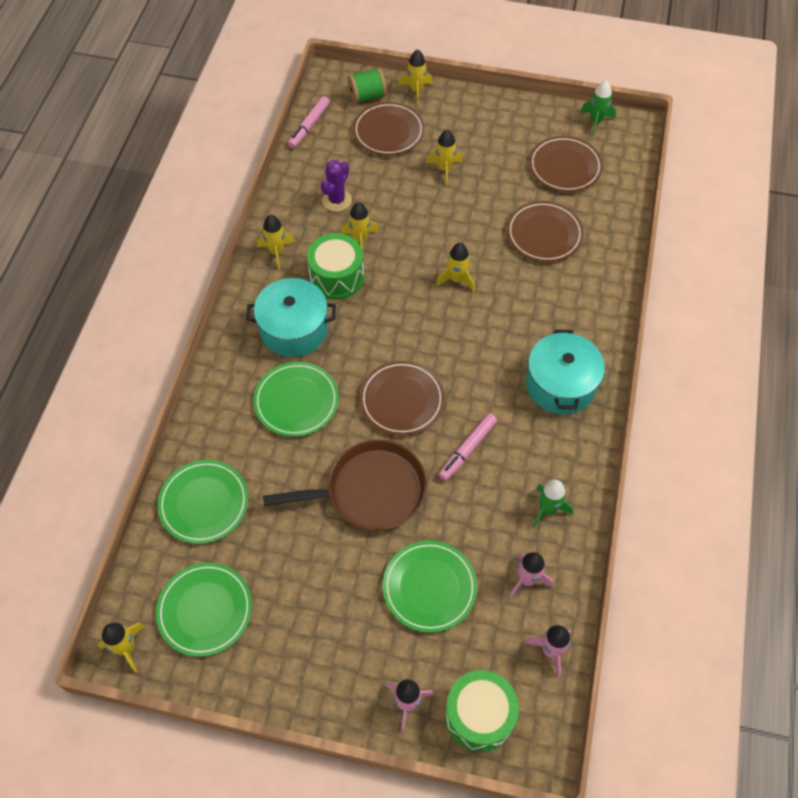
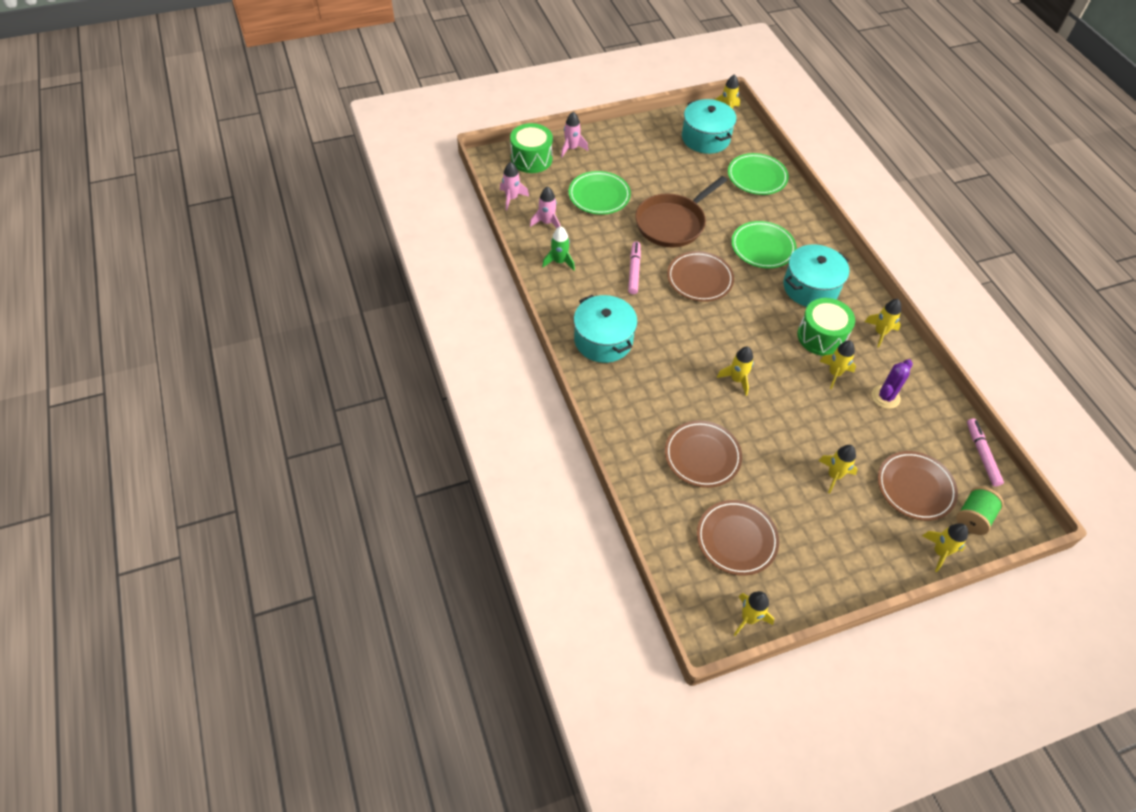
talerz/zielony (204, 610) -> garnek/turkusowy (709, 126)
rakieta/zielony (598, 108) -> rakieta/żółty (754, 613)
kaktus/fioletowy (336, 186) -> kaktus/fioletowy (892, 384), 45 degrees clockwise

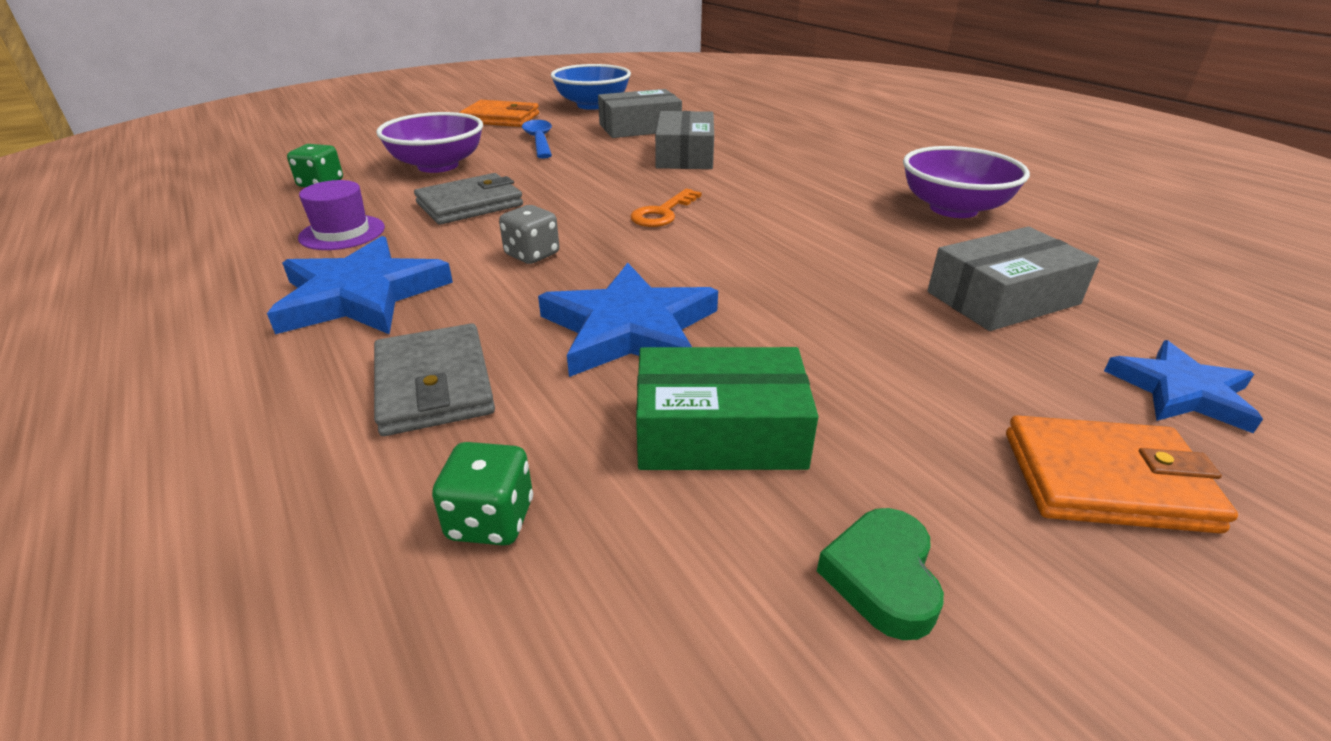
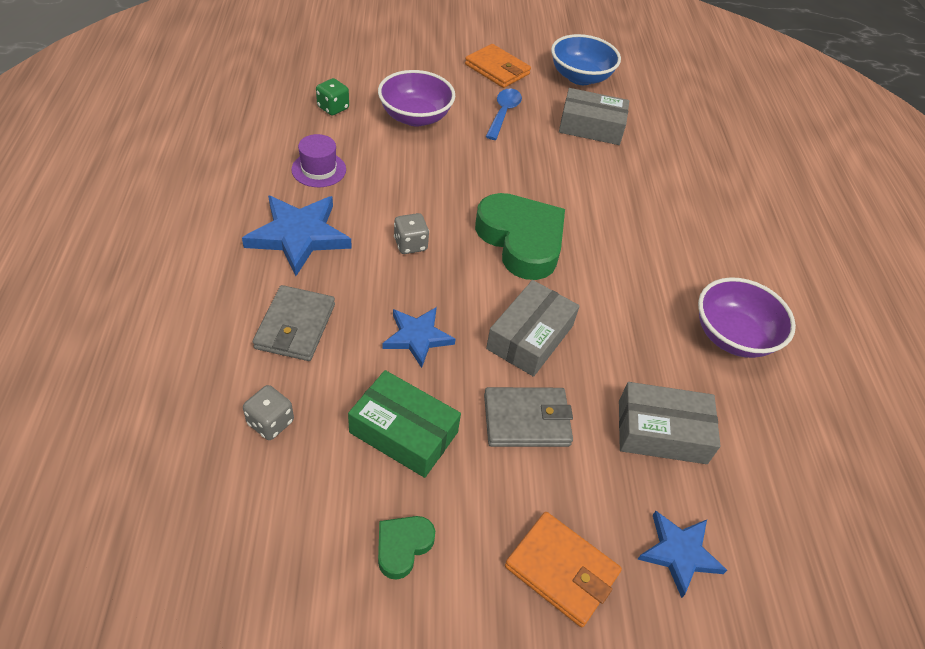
kostka do gry/zielony (482, 494) -> kostka do gry/szary (268, 412)
gwiazda/niebieski (628, 320) -> gwiazda/niebieski (419, 337), x0.63
klucz/pomarańczowy (666, 208) -> serce/zielony (520, 236)
portfel/szary (468, 199) -> portfel/szary (528, 417), relocated
pudełko/szary (684, 140) -> pudełko/szary (533, 328), relocated

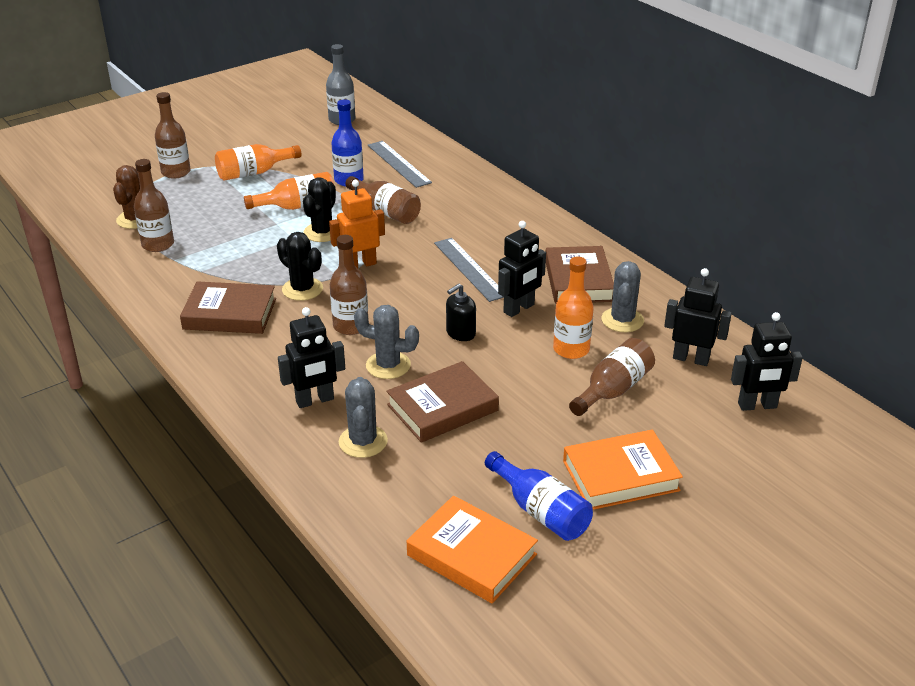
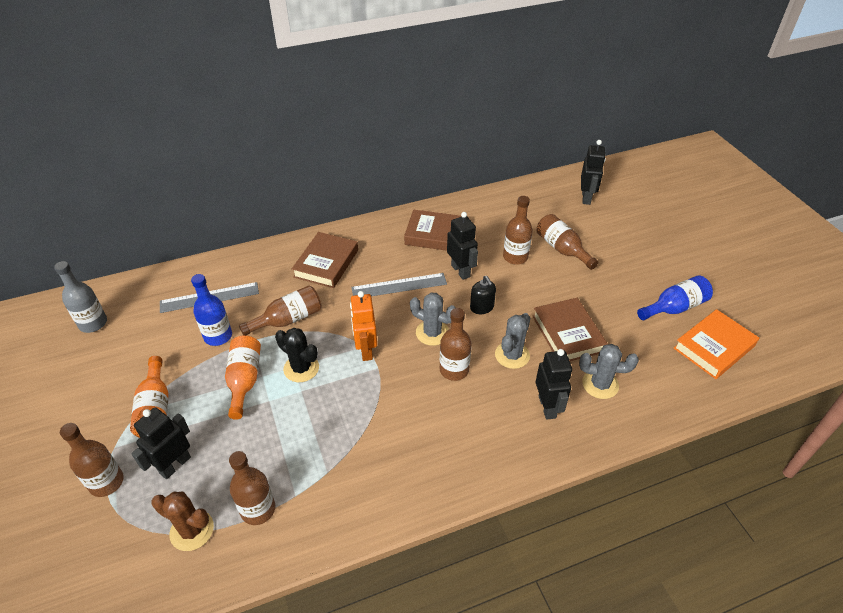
robot/czarny (698, 317) -> robot/czarny (161, 443), relocated
książka/brązowy (228, 307) -> książka/brązowy (325, 260), relocated
kaktus/szary (622, 296) -> kaktus/szary (433, 319), relocated
butelka/pomarańczowy (573, 307) -> butelka/brązowy (518, 230)
kaktus/czarny (300, 266) -> none
książka/pomarańczowy (623, 470) -> none

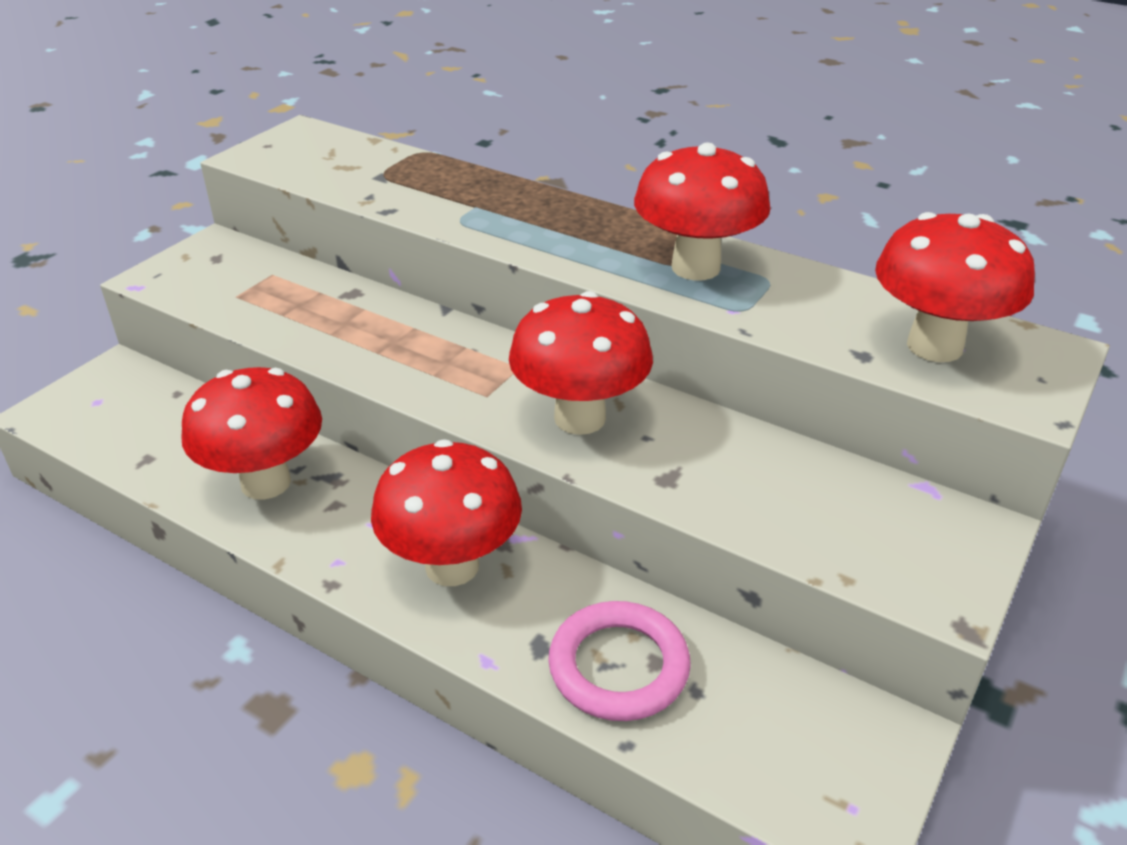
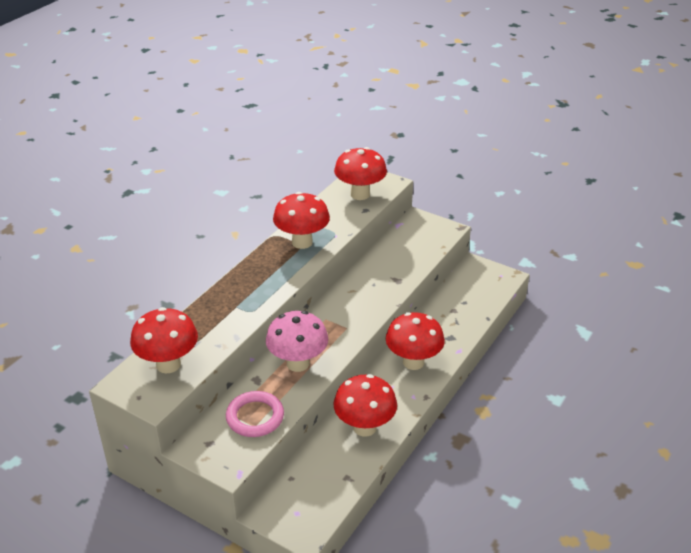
grzyb/czerwony (581, 363) -> grzyb/czerwony (164, 340), relocated
pierścień/różowy (619, 661) -> pierścień/różowy (255, 414), relocated
none -> grzyb/różowy (297, 341)

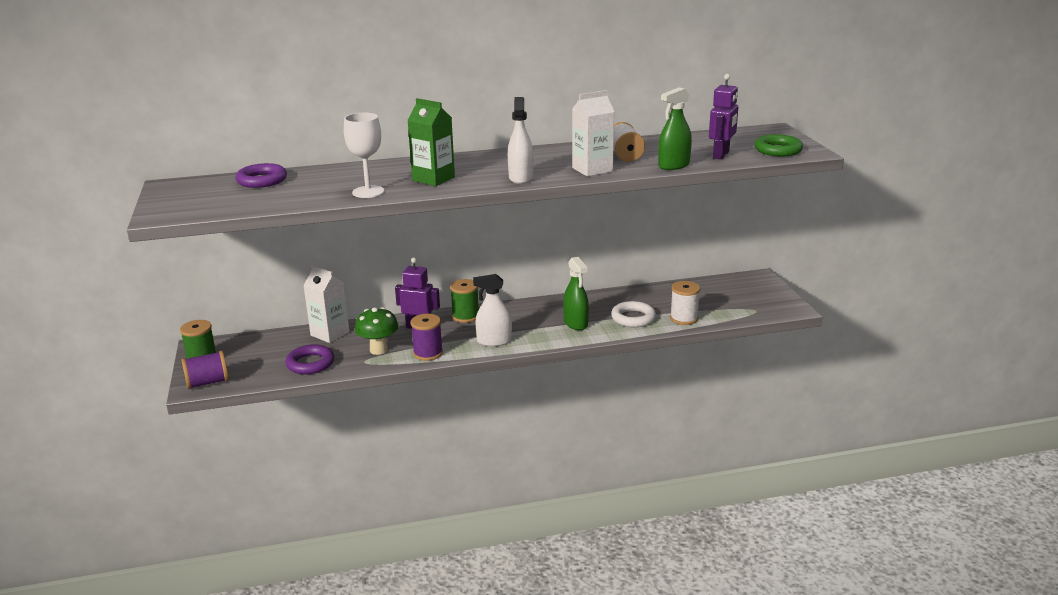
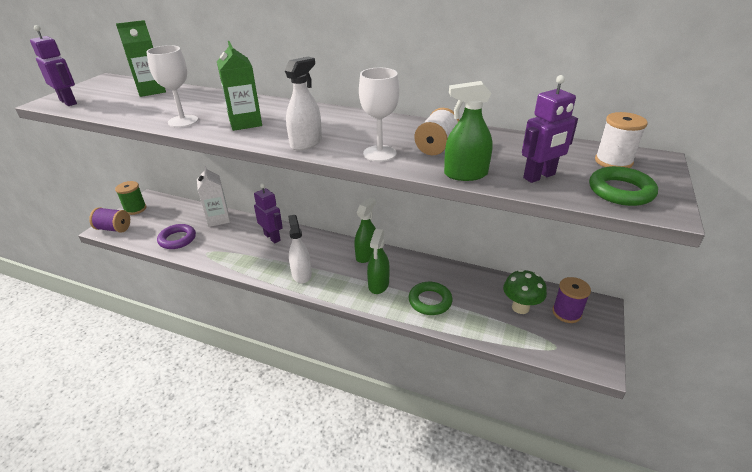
none -> robot/fioletowy (53, 65)
pierścień/fioletowy (261, 175) -> karton mleka/zielony (141, 58)
spryskiwacz/biały (492, 310) -> spryskiwacz/biały (300, 249), 45 degrees clockwise
none -> spryskiwacz/zielony (365, 230)
karton mleka/biały (593, 133) -> kielich/biały (379, 115)
pierścień/biały (633, 314) -> pierścień/zielony (431, 298)
grzyb/zielony (376, 331) -> grzyb/zielony (525, 291), relocated
szpulka/fioletowy (427, 337) -> szpulka/fioletowy (571, 300), relocated
szpulka/biały (685, 303) -> szpulka/biały (621, 140), relocated
szpulka/zielony (464, 301) -> none

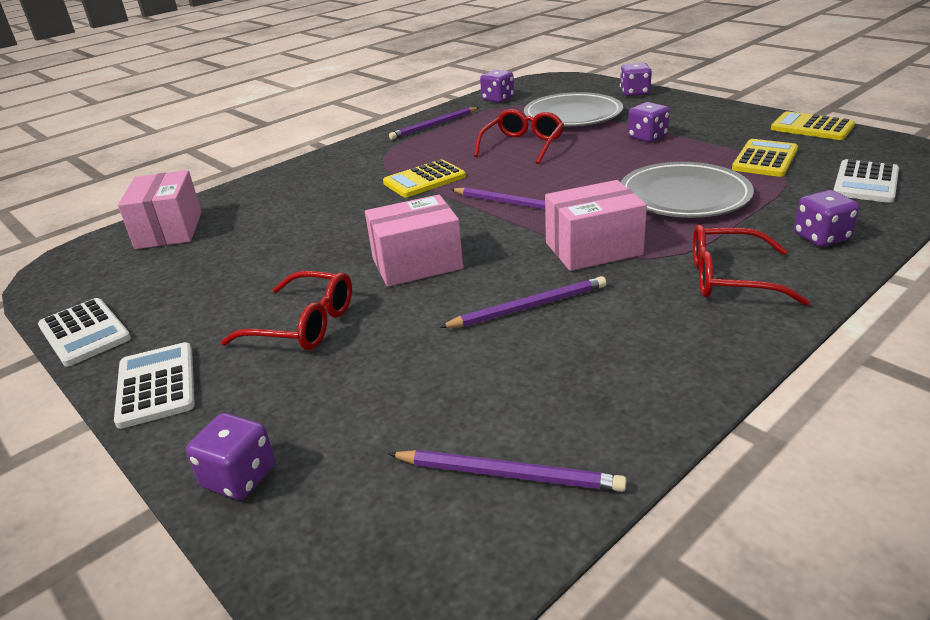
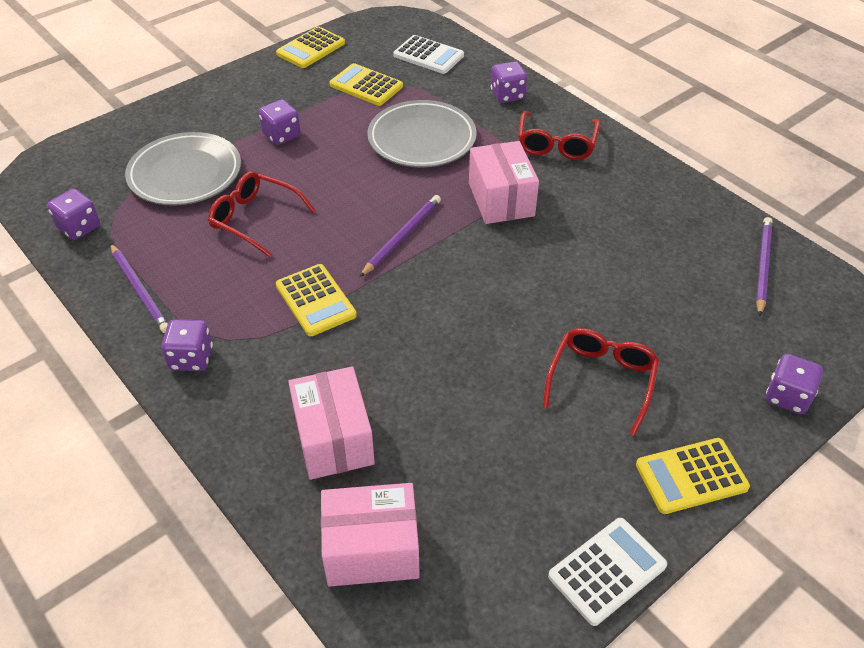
kostka do gry/fioletowy (636, 79) -> kostka do gry/fioletowy (187, 345), relocated
pudełko/różowy (414, 240) -> pudełko/różowy (331, 423), relocated
kalkulator/biały (154, 385) -> kalkulator/żółty (693, 476)
ołówek/fioletowy (522, 302) -> none

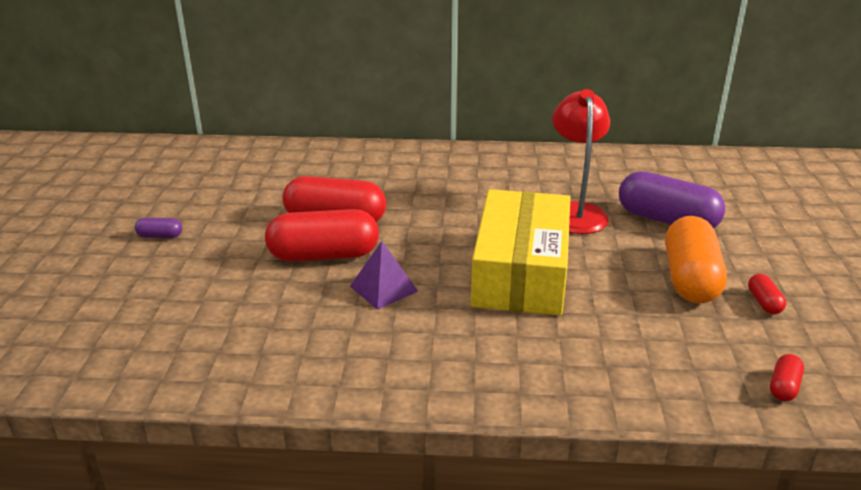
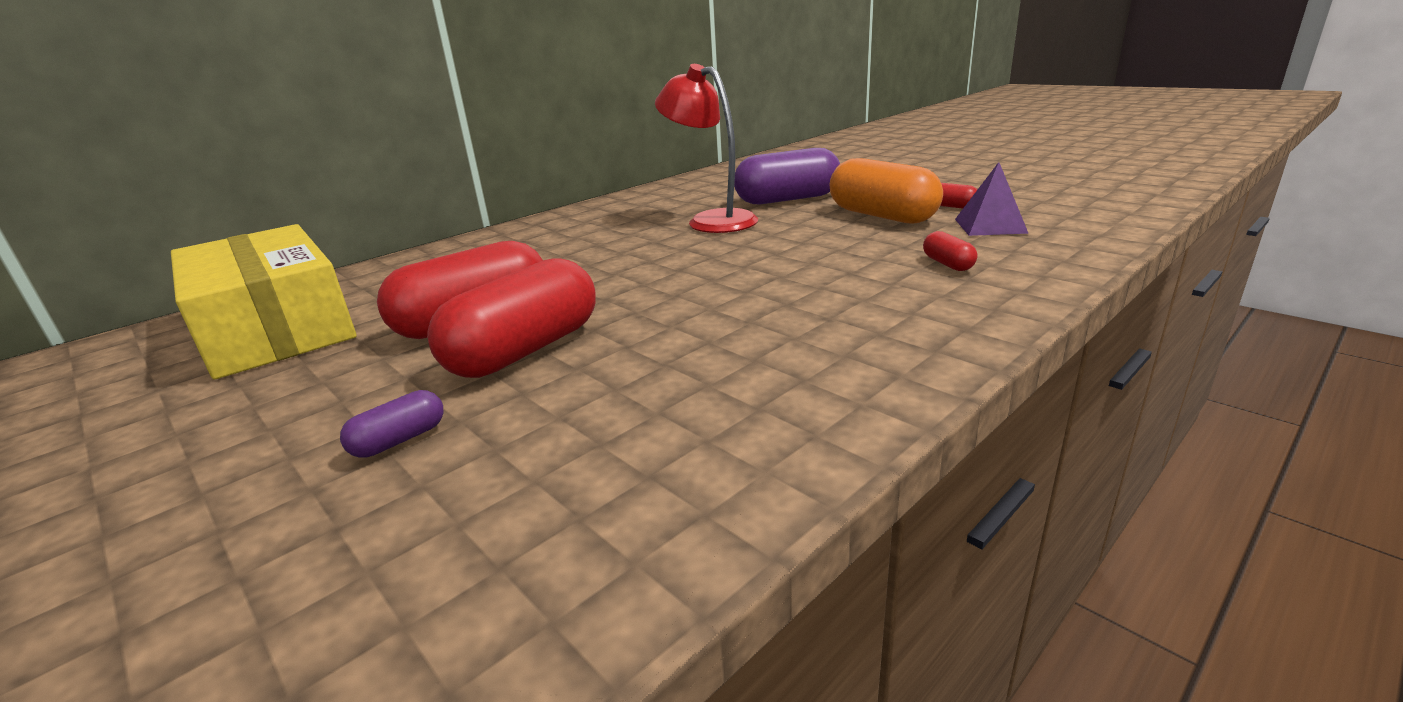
pudełko/żółty (520, 252) -> pudełko/żółty (264, 301), relocated
kapsułka/fioletowy (158, 228) -> kapsułka/fioletowy (391, 423), relocated
kapsułka/czerwony (787, 377) -> kapsułka/czerwony (950, 251), relocated
piramida/fioletowy (384, 275) -> piramida/fioletowy (992, 199), relocated

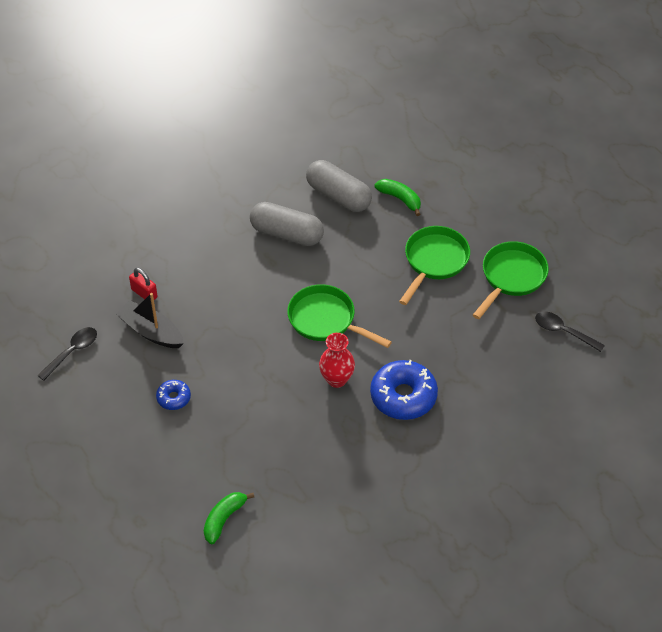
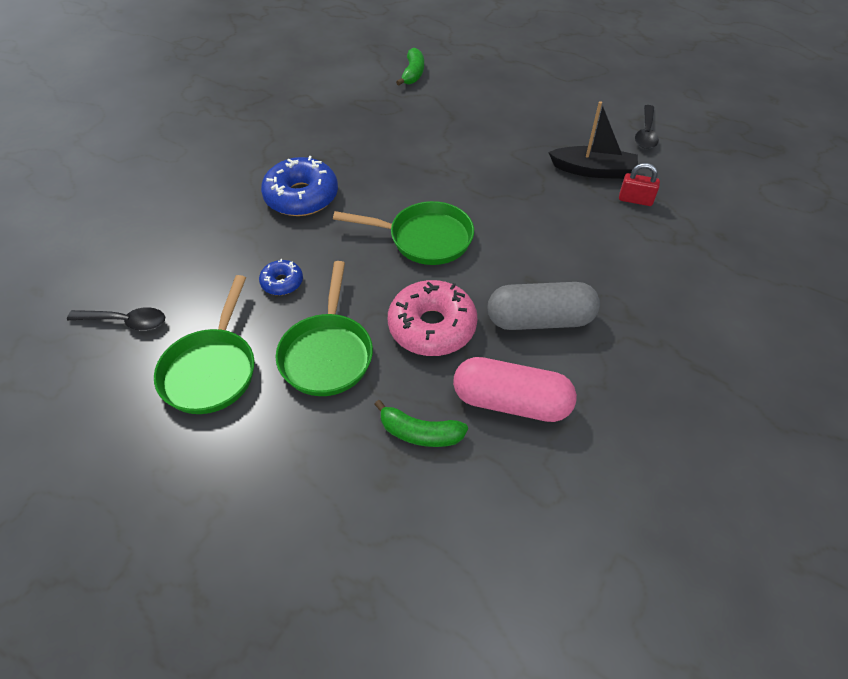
donut/niebieski (173, 395) -> donut/niebieski (281, 277), relocated
none -> donut/różowy (433, 318)
kapsułka/szary (339, 186) -> kapsułka/różowy (515, 389)
wazon/czerwony (337, 360) -> none

